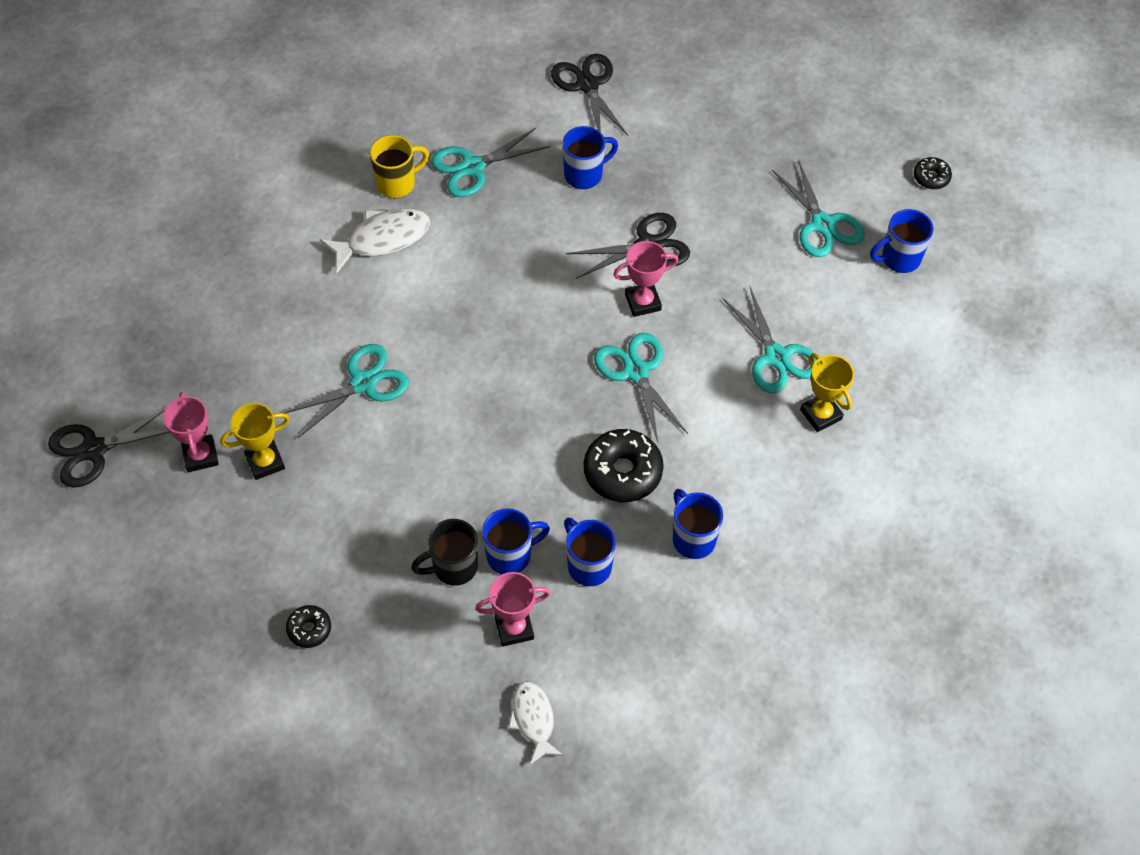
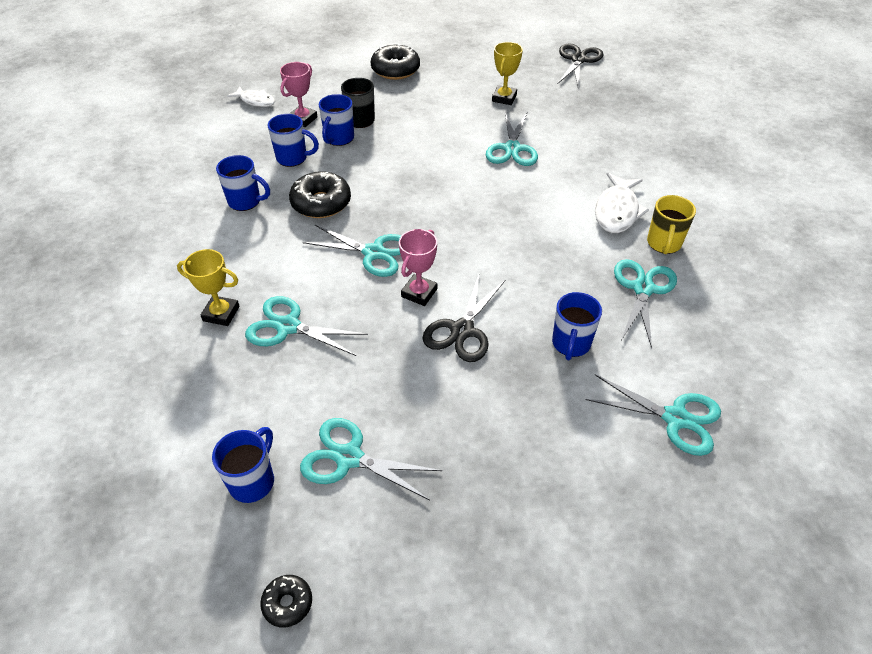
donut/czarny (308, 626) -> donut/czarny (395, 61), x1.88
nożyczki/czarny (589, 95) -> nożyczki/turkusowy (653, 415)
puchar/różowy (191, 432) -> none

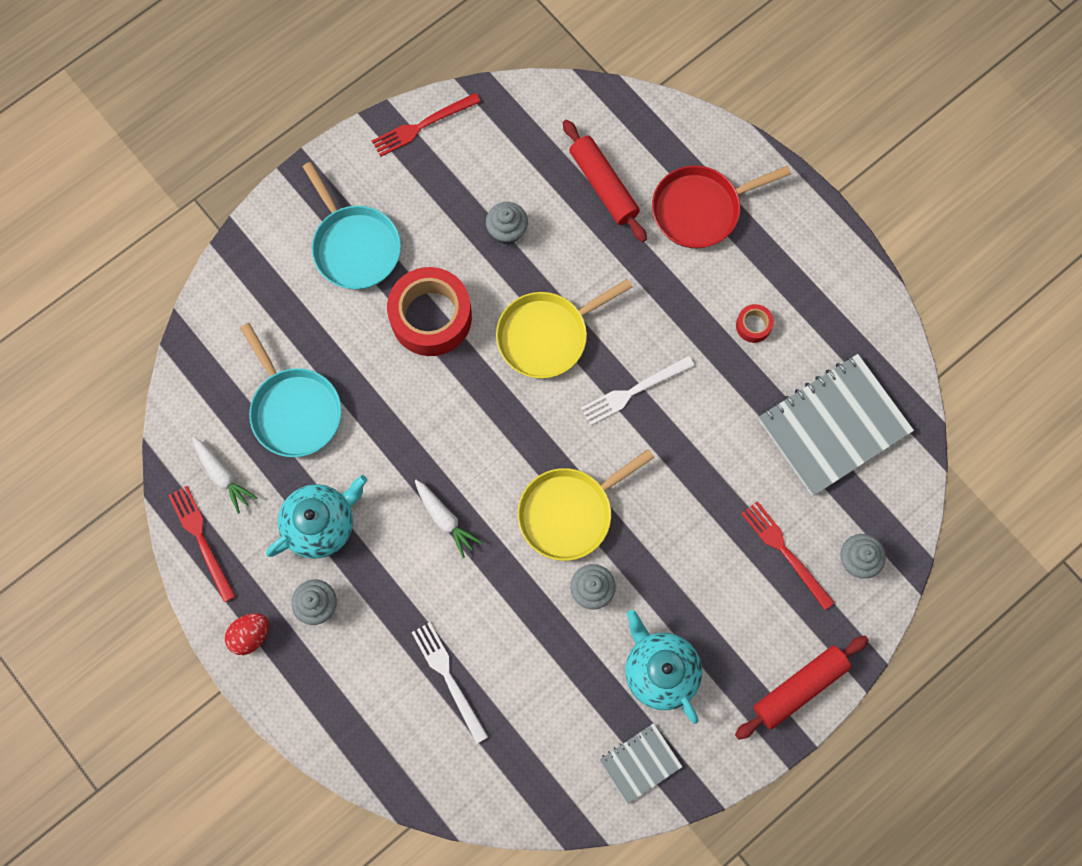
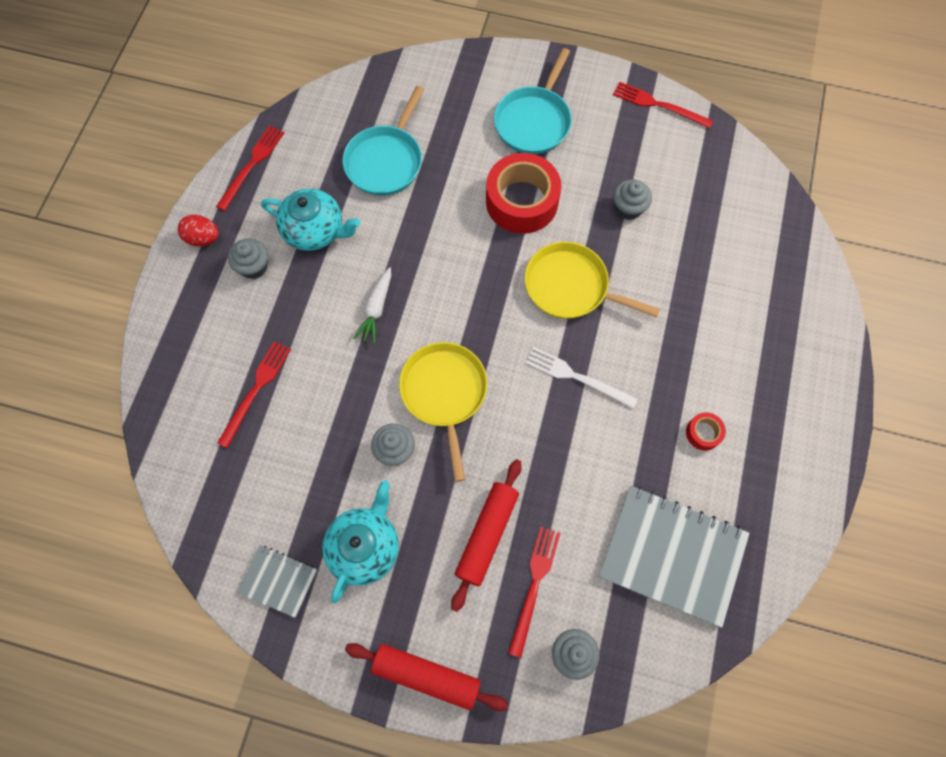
widelec/biały (449, 682) -> widelec/czerwony (254, 394)
patelnia/żółty (586, 505) -> patelnia/żółty (443, 412), 60 degrees clockwise
wałek do ciasta/czerwony (605, 181) -> wałek do ciasta/czerwony (486, 535), relocated
marchewka/biały (224, 475) -> none
patelnia/czerwony (721, 206) -> none

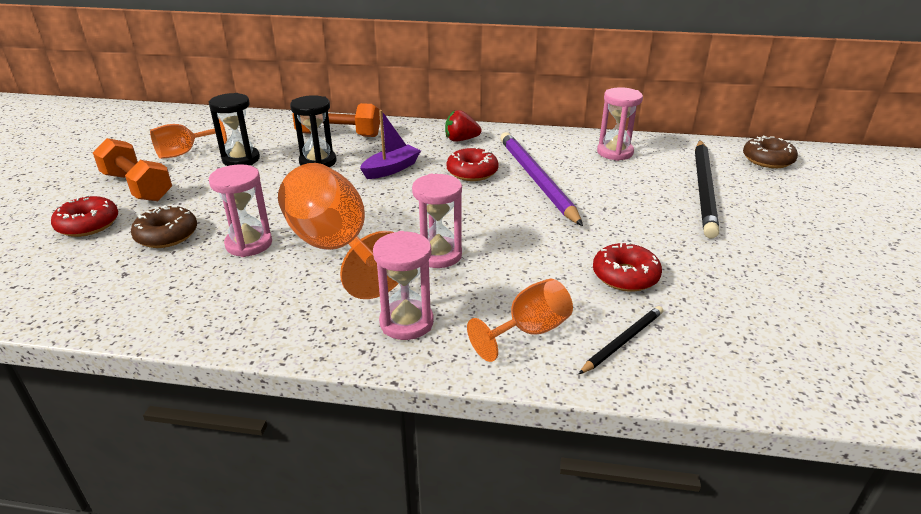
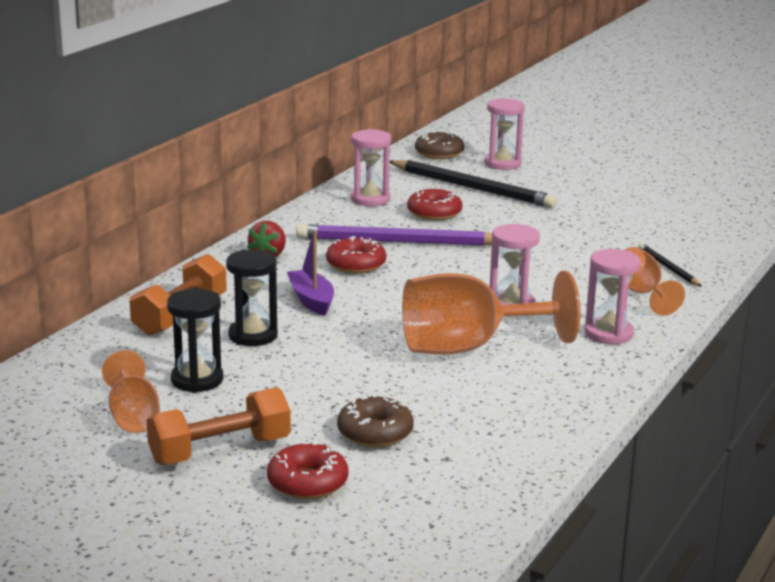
donut/czerwony (627, 267) -> donut/czerwony (434, 204), relocated
klepsydra/różowy (240, 210) -> klepsydra/różowy (505, 134), relocated

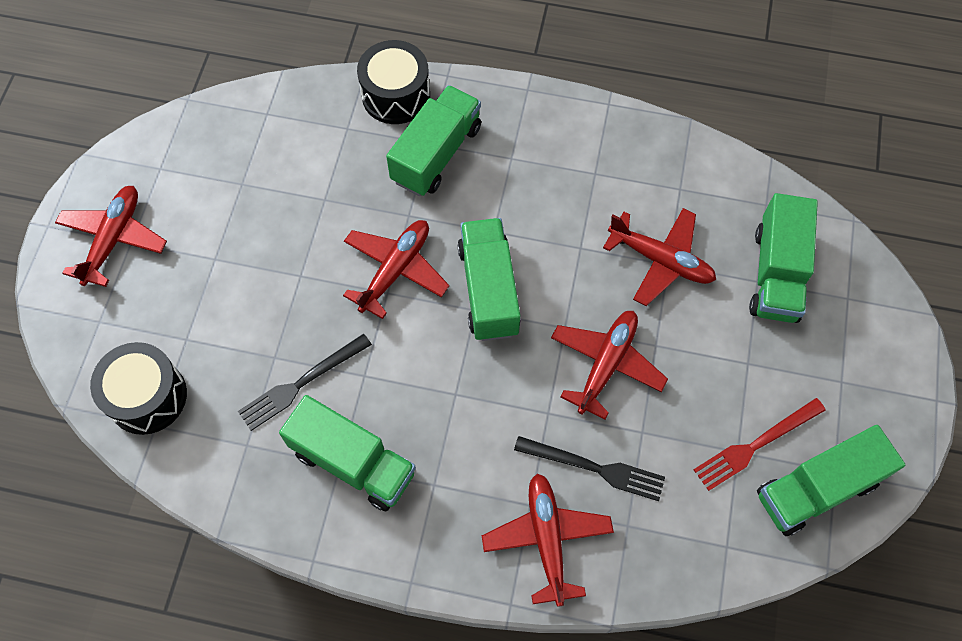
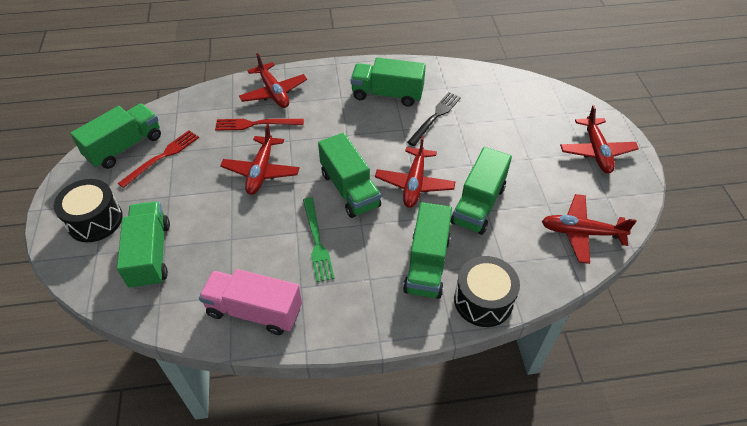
bęben/czarny (138, 388) -> bęben/czarny (88, 210), relocated
none -> ciężarówka/różowy (250, 302)
widelec/czarny (589, 468) -> widelec/czerwony (259, 125)
none -> widelec/zielony (319, 239)
none -> ciężarówka/zielony (481, 191)
samolot/czerwony (659, 257) -> samolot/czerwony (589, 229), relocated

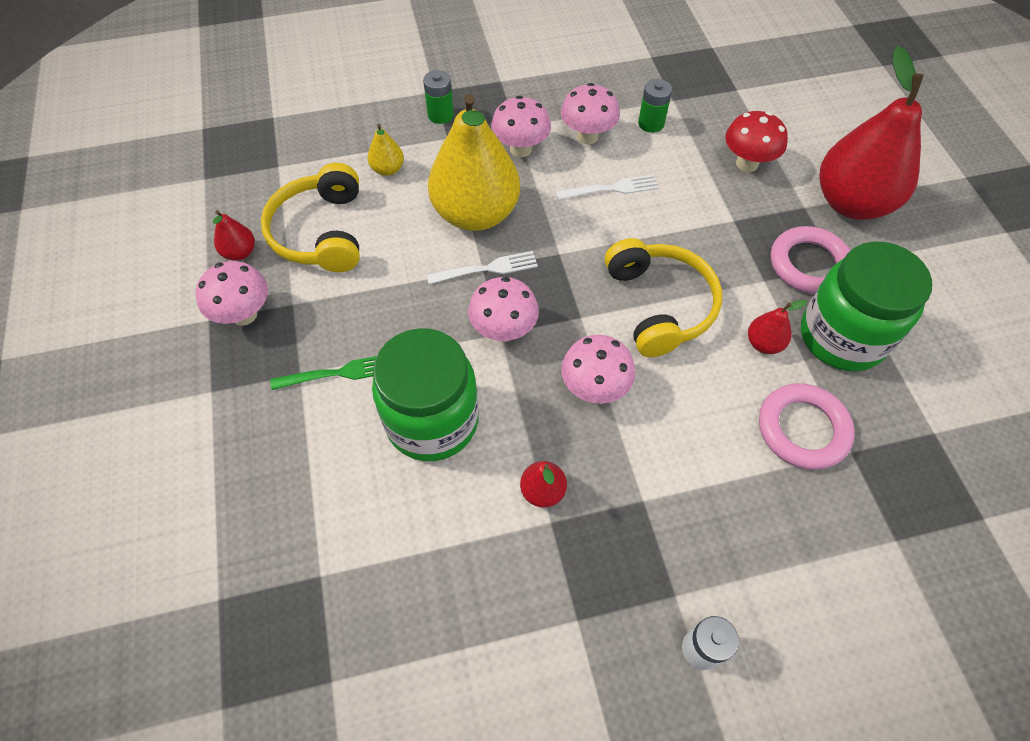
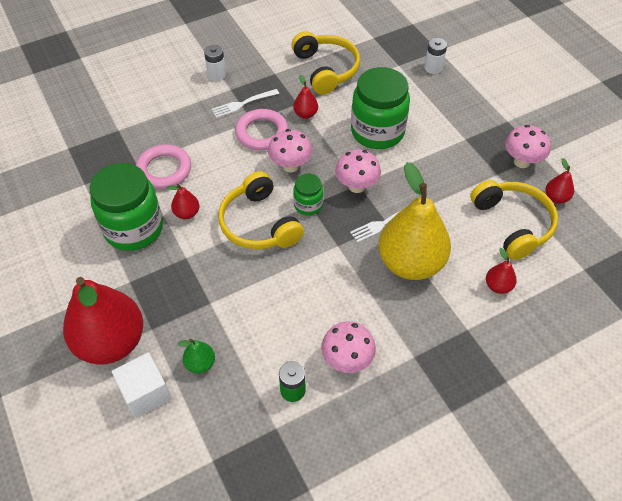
none -> sześcian/biały (142, 385)
grzyb/czerwony (756, 141) -> gruszka/zielony (196, 356)
widelec/biały (607, 187) -> widelec/biały (245, 103), relocated
pierścień/różowy (811, 260) -> pierścień/różowy (261, 129), relocated
none -> słuchawki/żółty (325, 62)
none -> słoik/zielony (308, 194)
none -> bateria/biały (435, 56)
gruszka/żółty (385, 150) -> gruszka/czerwony (501, 271)
widelec/zielony (323, 373) -> none
bateria/zielony (438, 97) -> none
grzyb/różowy (521, 127) -> none

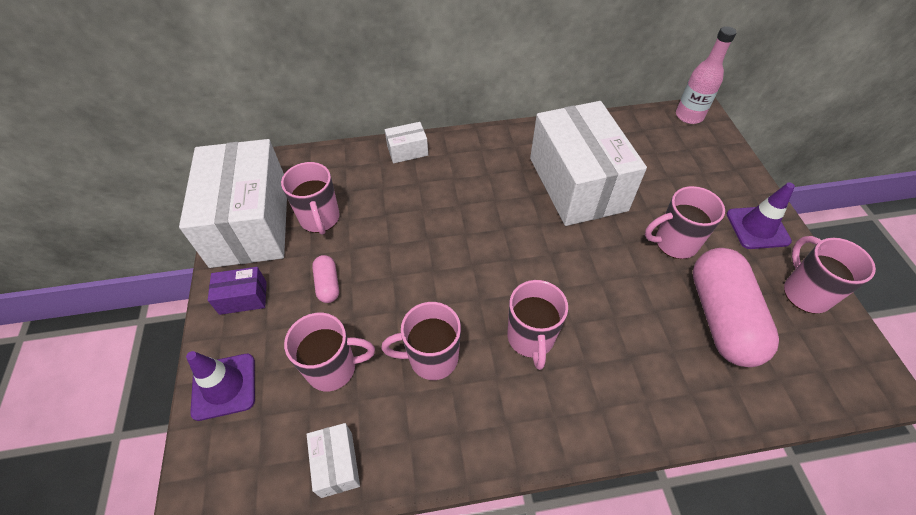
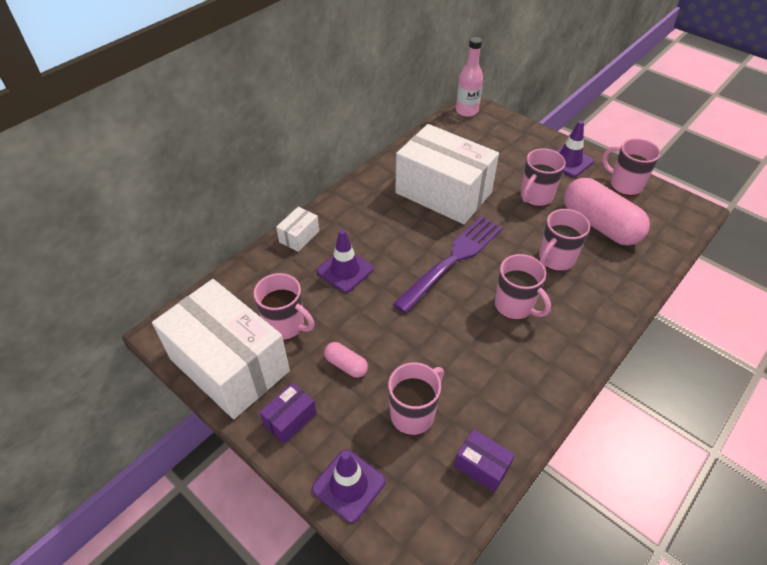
none -> pachołek/fioletowy (345, 261)
none -> widelec/fioletowy (448, 264)
pudełko/biały (333, 460) -> pudełko/fioletowy (484, 460)
kubek/różowy (421, 341) -> kubek/różowy (564, 240), relocated

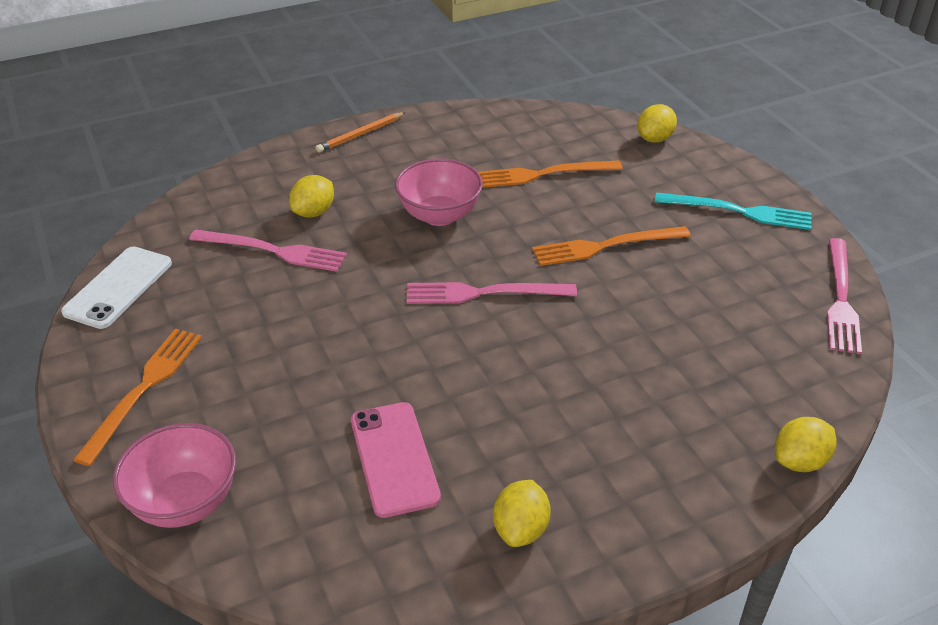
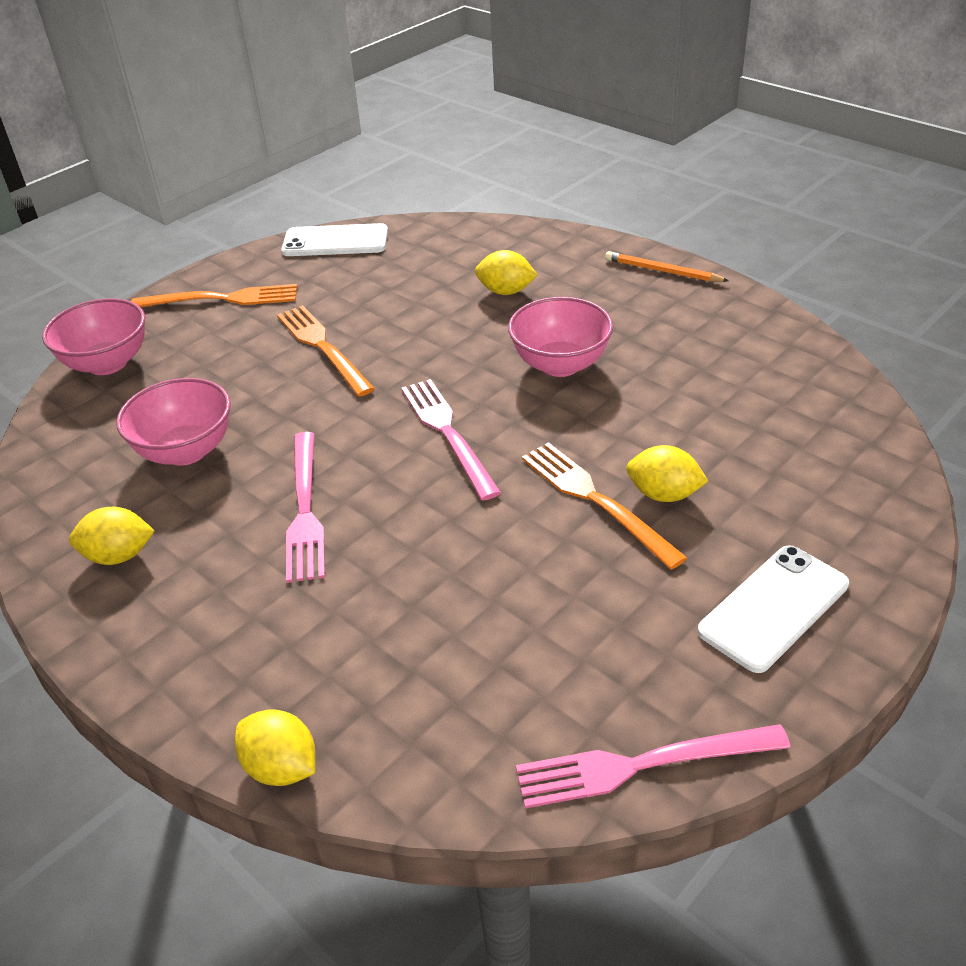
telefon/różowy (396, 460) -> miska/różowy (173, 422)
widelec/pomarańczowy (550, 174) -> widelec/pomarańczowy (326, 351), relocated
widelec/różowy (268, 250) -> widelec/różowy (305, 507), relocated
cytryna/żółty (657, 123) -> cytryna/żółty (667, 473), relocated
widelec/turkusowy (733, 211) -> telefon/biały (773, 609)

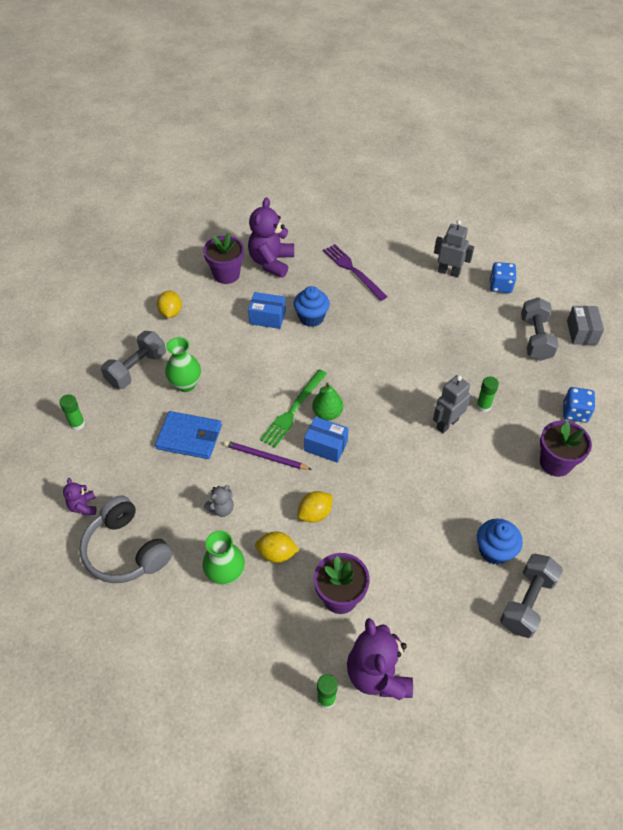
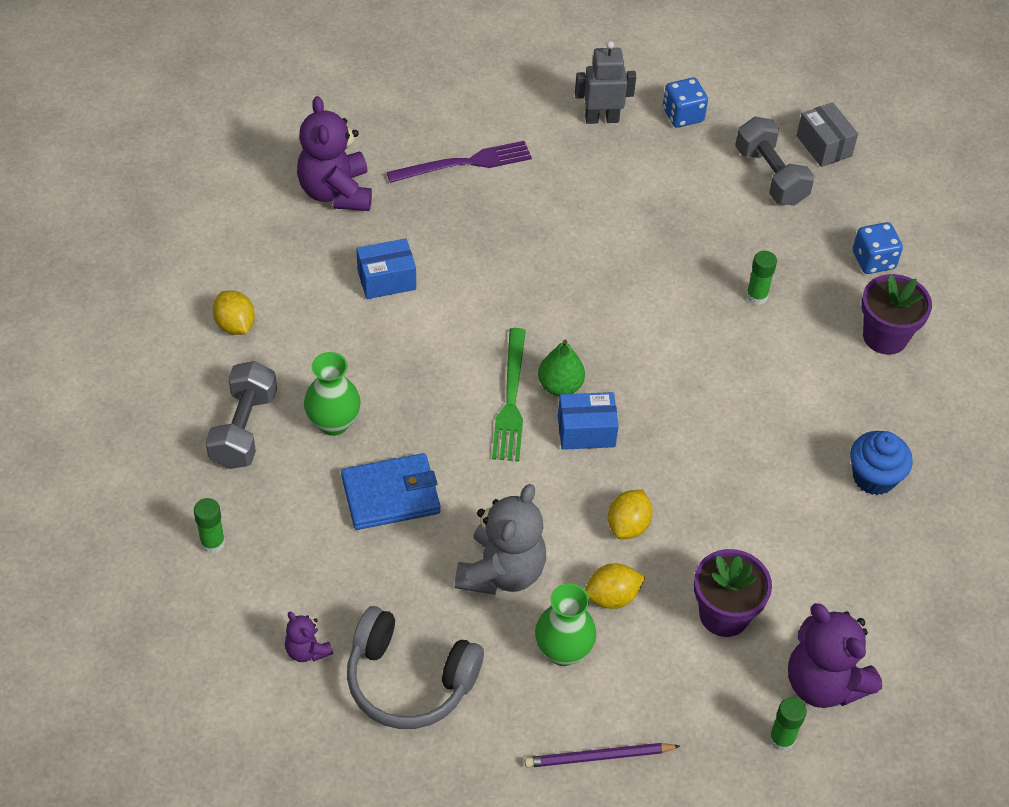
widelec/fioletowy (355, 272) -> widelec/fioletowy (459, 162), 135 degrees clockwise
miś/szary (219, 501) -> miś/szary (500, 539), x2.03
ołówek/fioletowy (268, 455) -> ołówek/fioletowy (602, 755), relocated
doniczka/fioletowy (223, 258) -> none
muffinka/niebieski (311, 306) -> none
robot/szary (452, 404) -> none
hantel/szary (531, 596) -> none

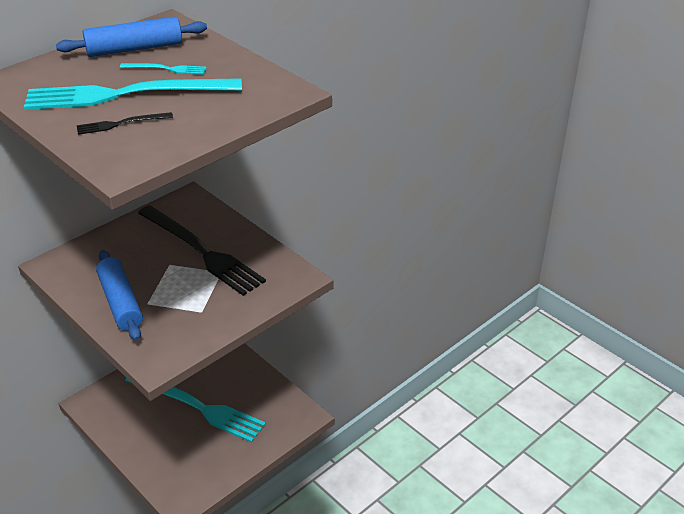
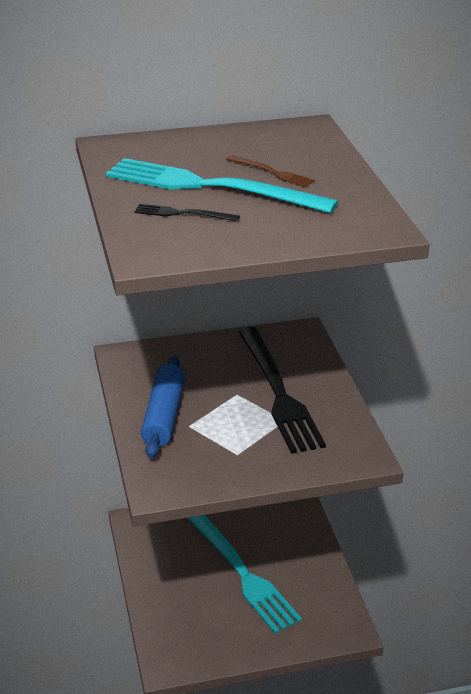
widelec/turkusowy (163, 69) -> widelec/brązowy (270, 171)
wałek do ciasta/niebieski (131, 37) -> none

